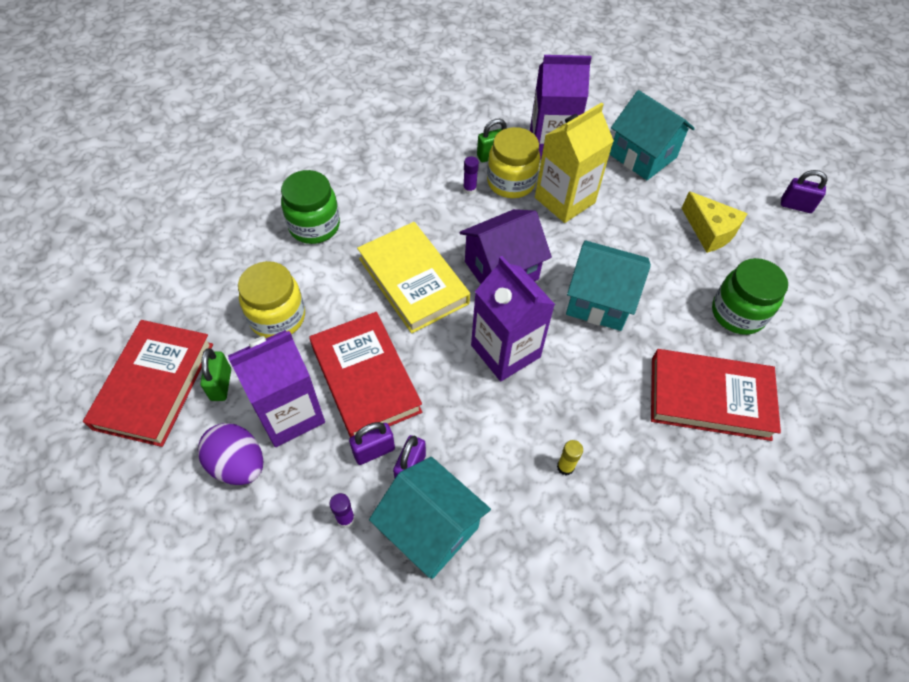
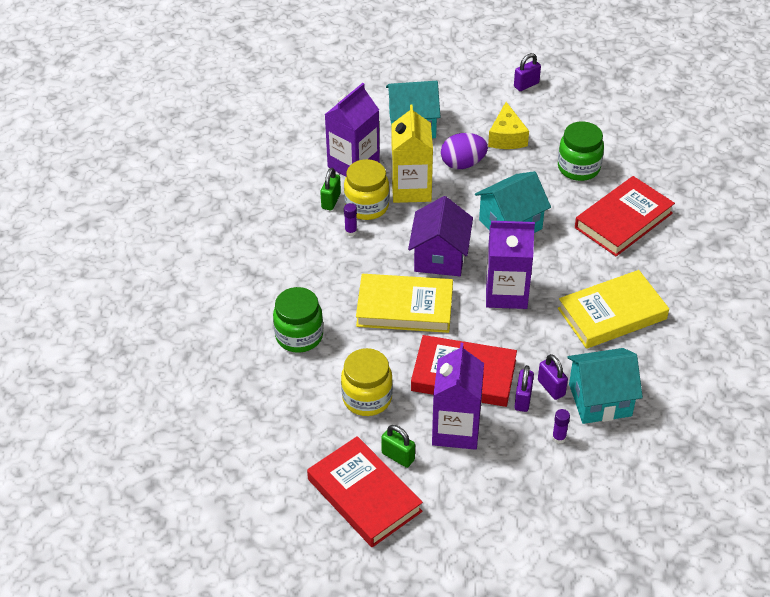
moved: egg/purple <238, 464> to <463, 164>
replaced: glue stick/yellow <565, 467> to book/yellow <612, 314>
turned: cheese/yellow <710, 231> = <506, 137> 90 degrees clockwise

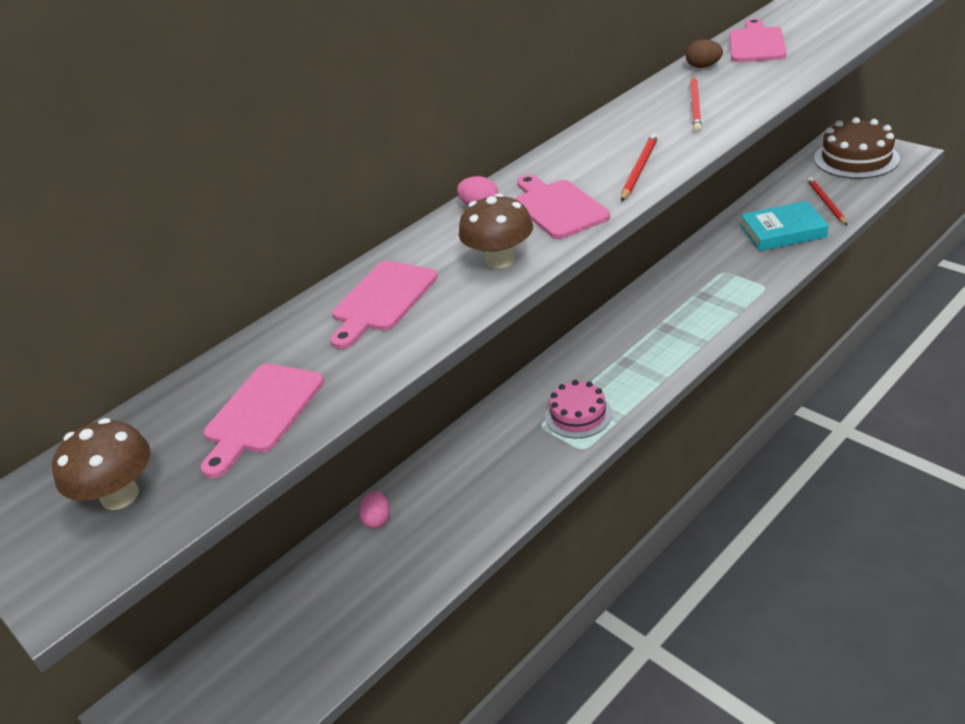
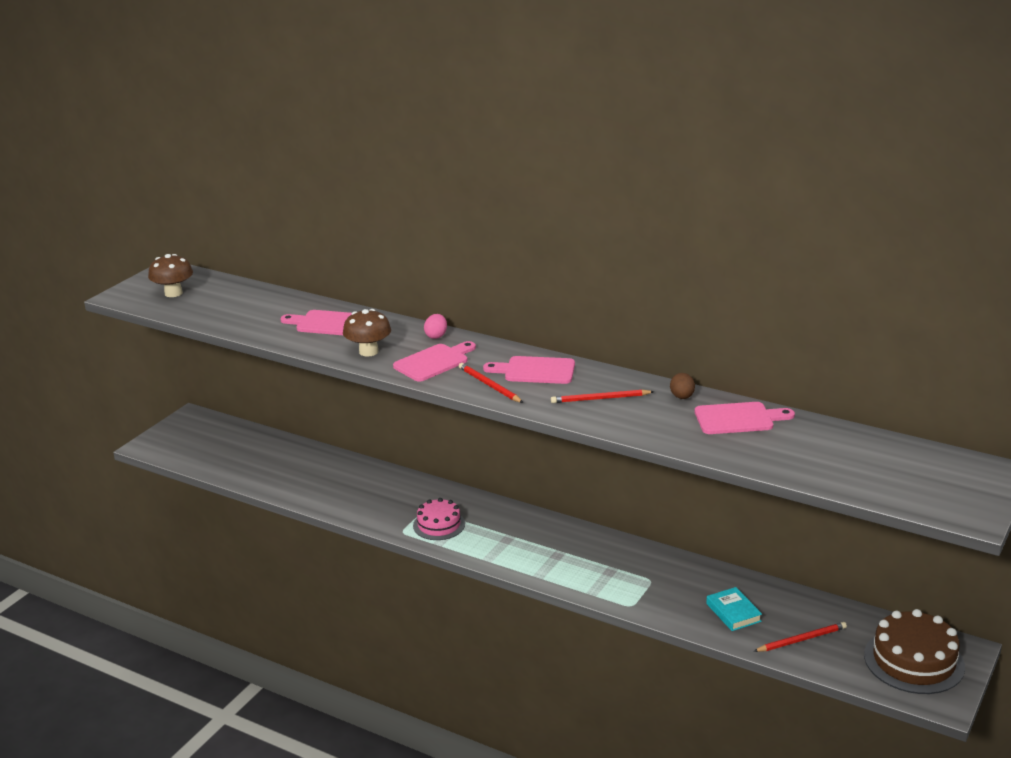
removed: egg/pink <377, 519>
moved: cutting board/pink <261, 413> to <535, 371>
turned: pencil/red <639, 169> = <489, 385> 135 degrees counterclockwise
resized: book/turquoise <782, 231> = <733, 612> x0.66

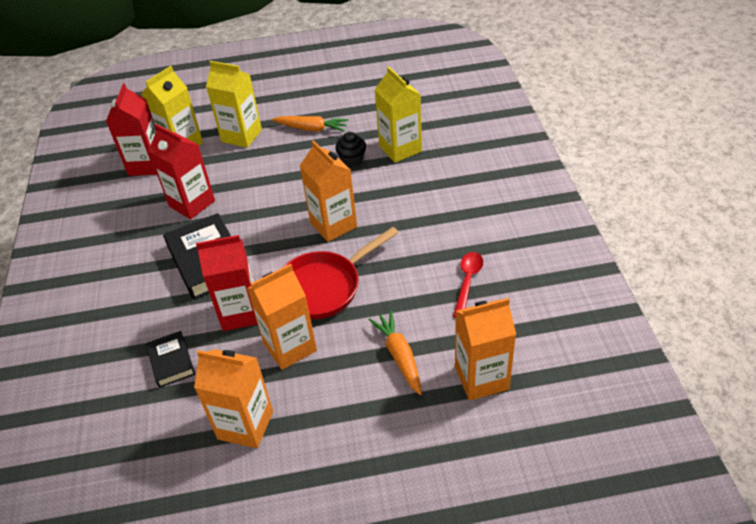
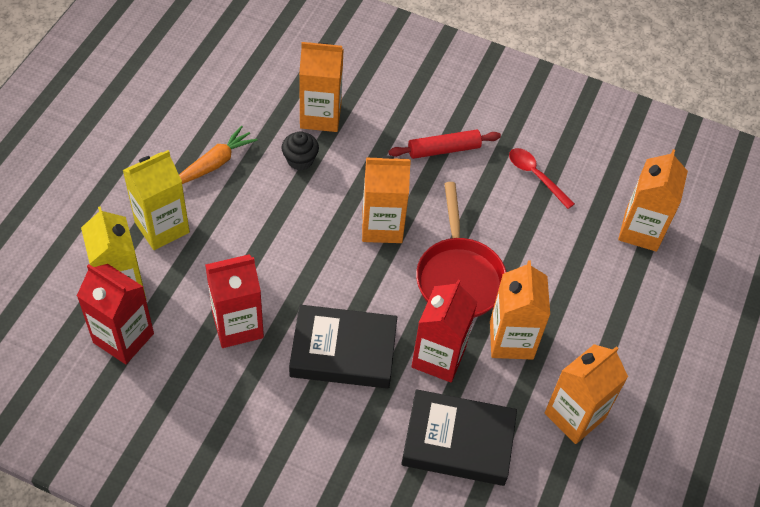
removed: carrot/orange <399, 356>
added: rolling pin/red <444, 150>
recoloured: carton/yellow <400, 149> to carton/orange <320, 116>
resized: book/black <171, 362> = <458, 442> x1.83

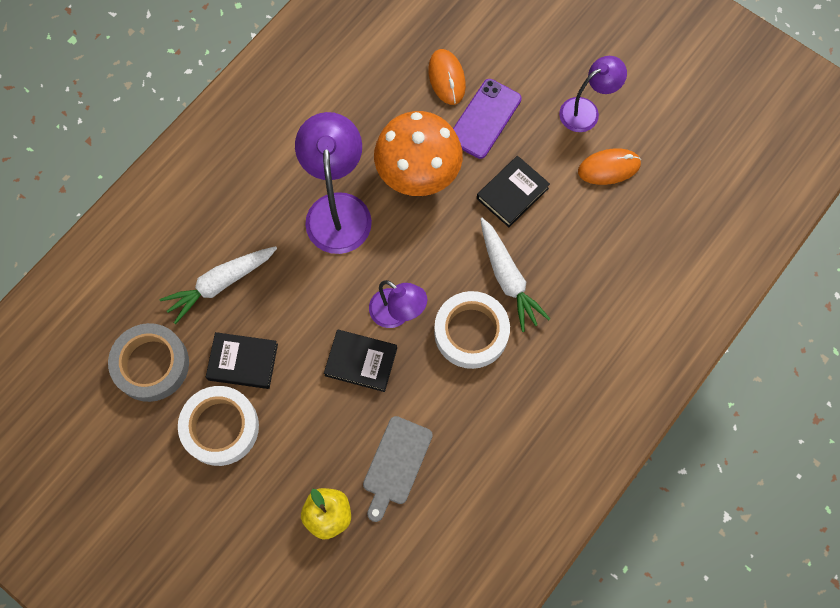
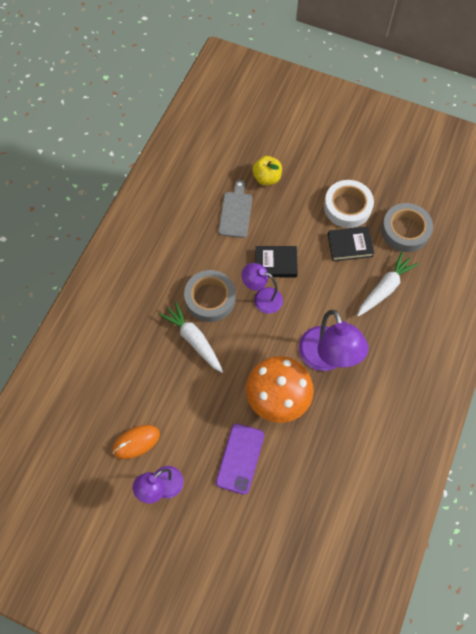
removed: mouse/orange <446, 78>; book/black <512, 193>
recoloured: tape/white <471, 332> to tape/grey <210, 298>

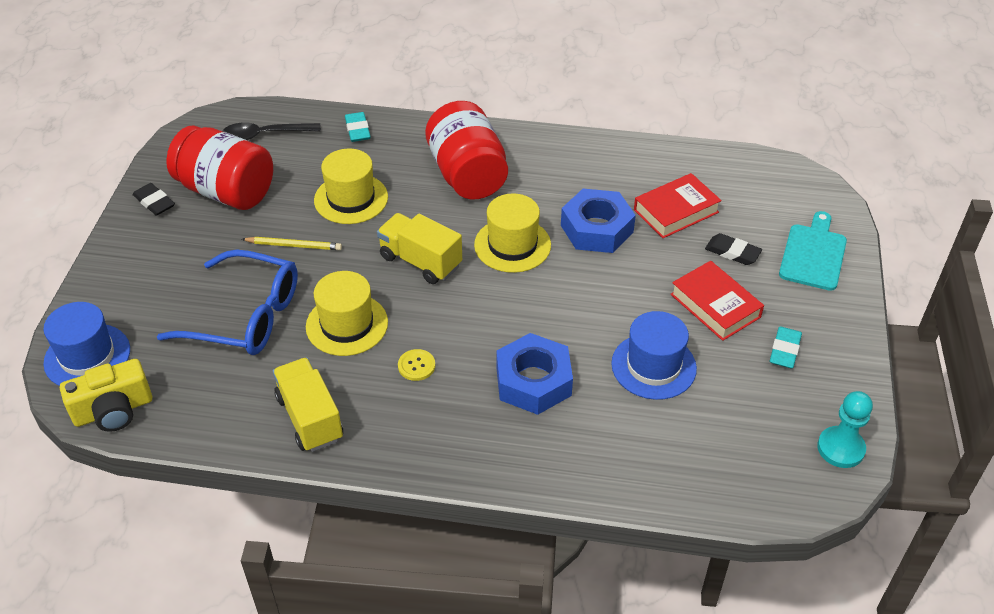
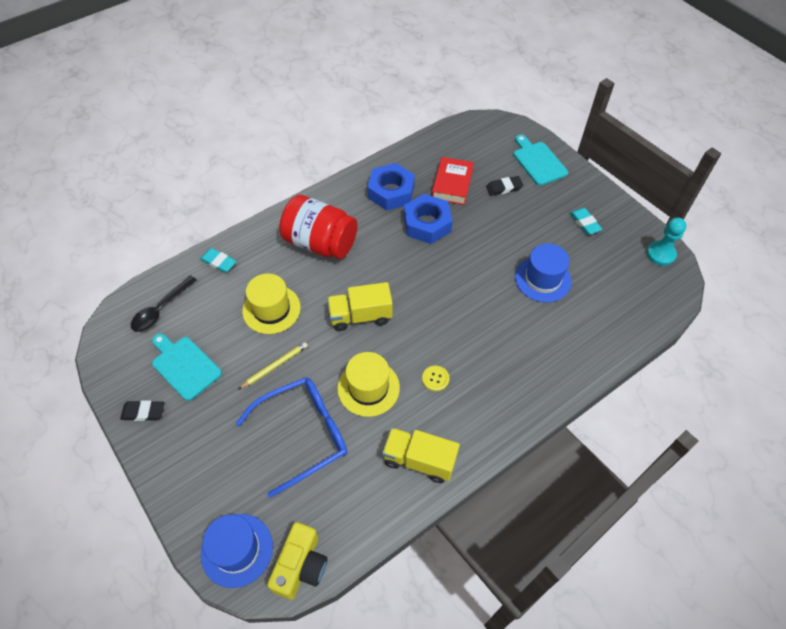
removed: hat/yellow <512, 245>; book/red <715, 306>
moved: nut/blue <533, 381> to <391, 192>
replaced: jar/red <226, 191> to cutting board/turquoise <184, 366>

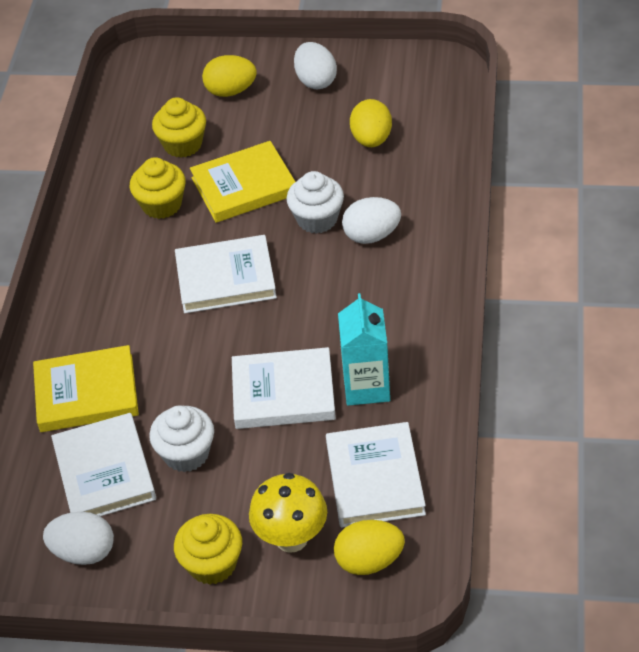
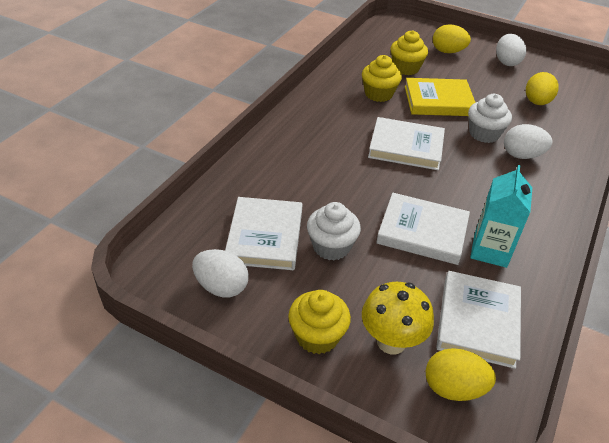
removed: book/yellow <86, 393>

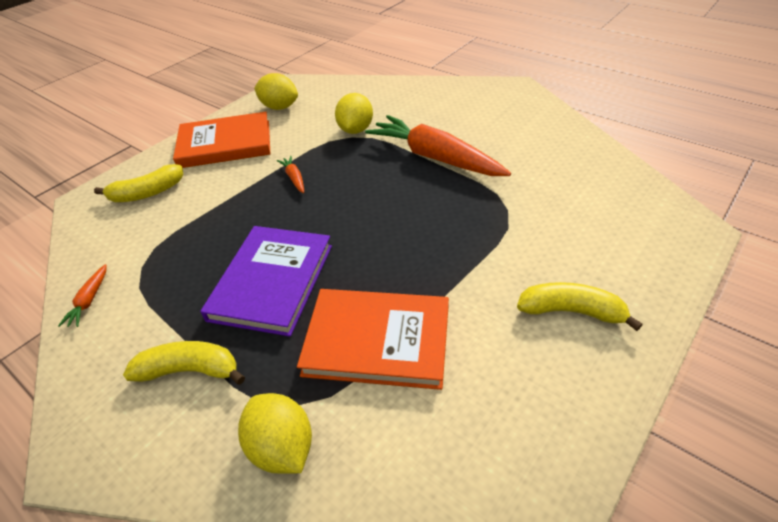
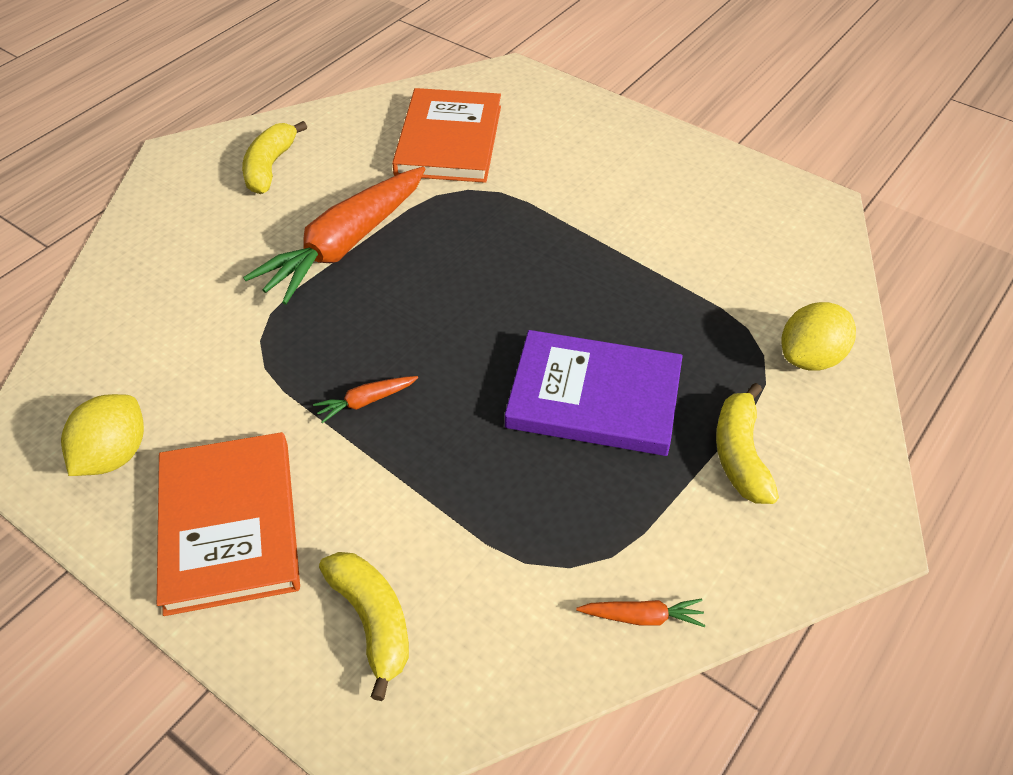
removed: lemon/yellow <355, 130>
moved: book/orange <377, 340> to <449, 140>; banana/yellow <571, 311> to <270, 167>

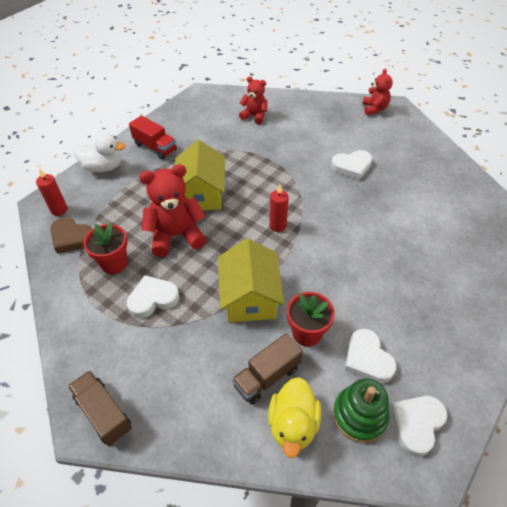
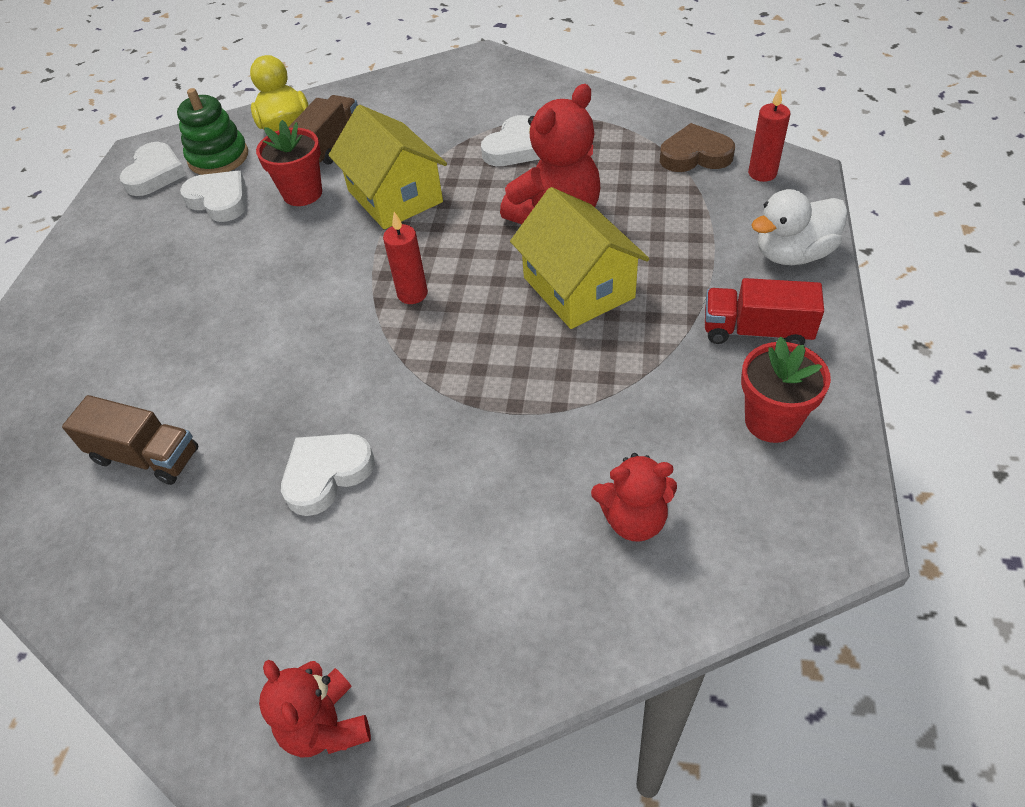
moved: truck/brown <103, 413> to <146, 456>; flower pot/red <114, 263> to <771, 421>

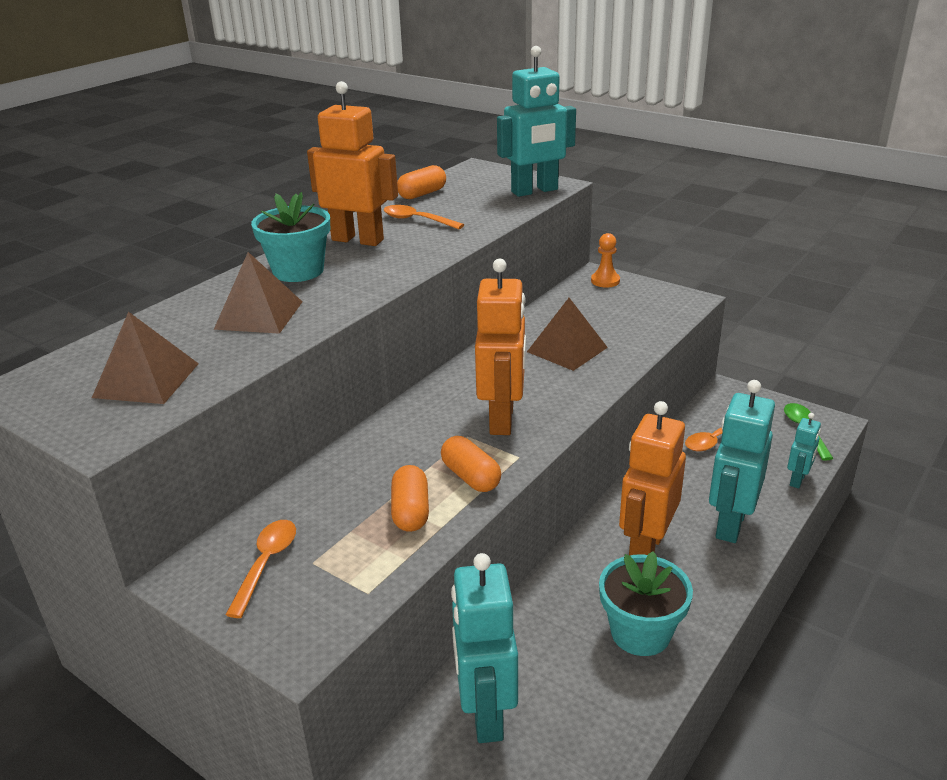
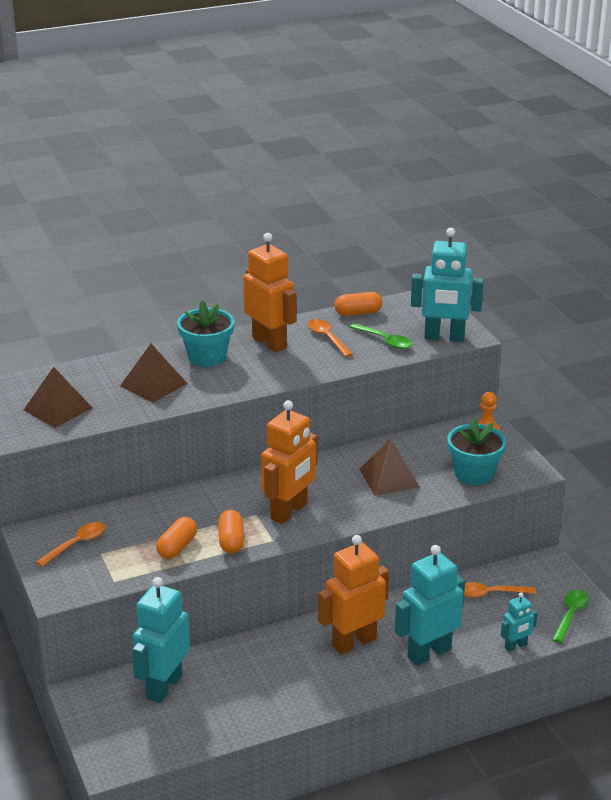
added: spoon/green <385, 341>
moved: flower pot/turquoise <640, 633> to <474, 474>

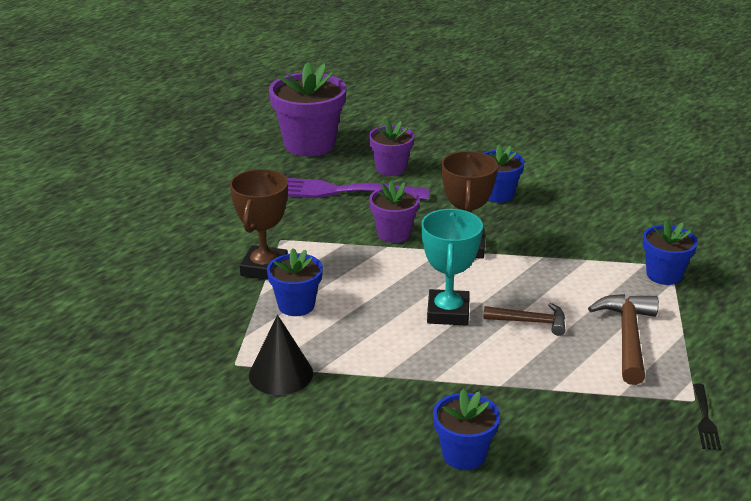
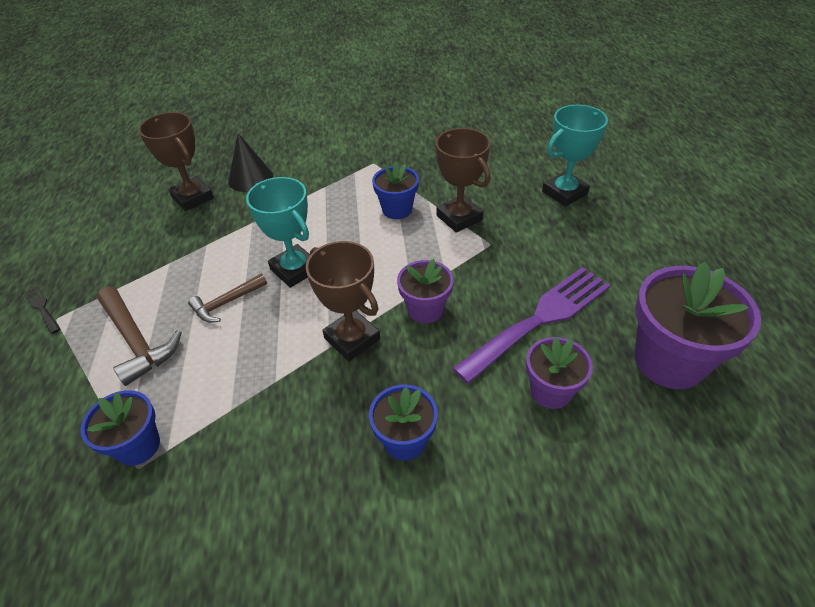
added: trophy/turquoise <564, 193>
moved: cone/black <281, 374> to <250, 178>
replaced: flower pot/blue <464, 455> to trophy/brown <192, 197>

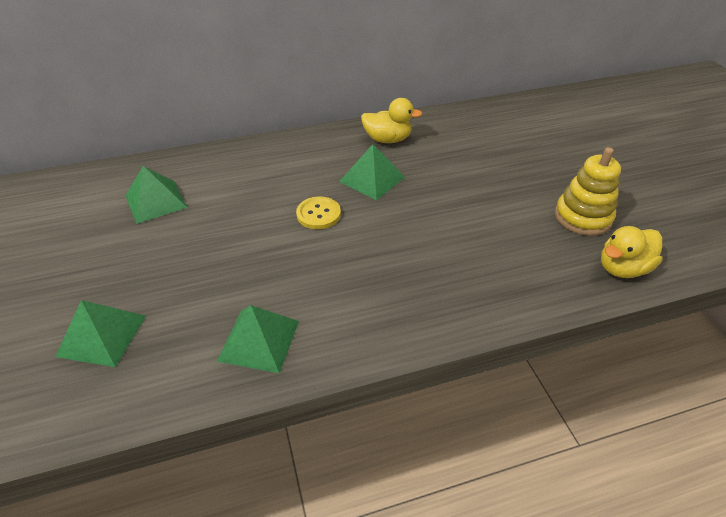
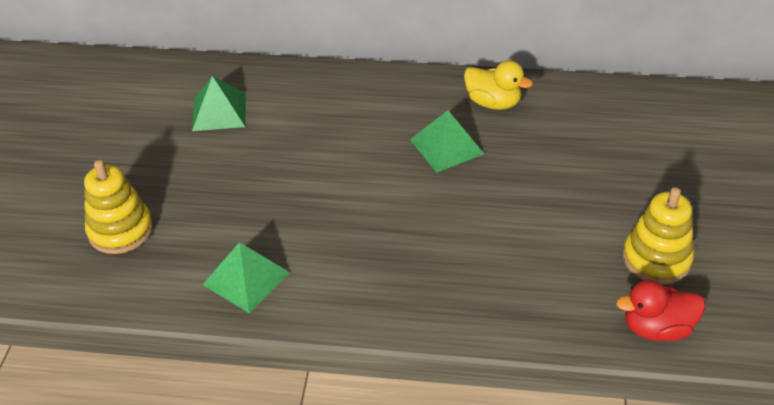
removed: button/yellow <318, 214>
replaced: pyramid/green <102, 335> to stacking toy/yellow <120, 230>
recoloured: duck/yellow <622, 268> to duck/red <656, 328>

